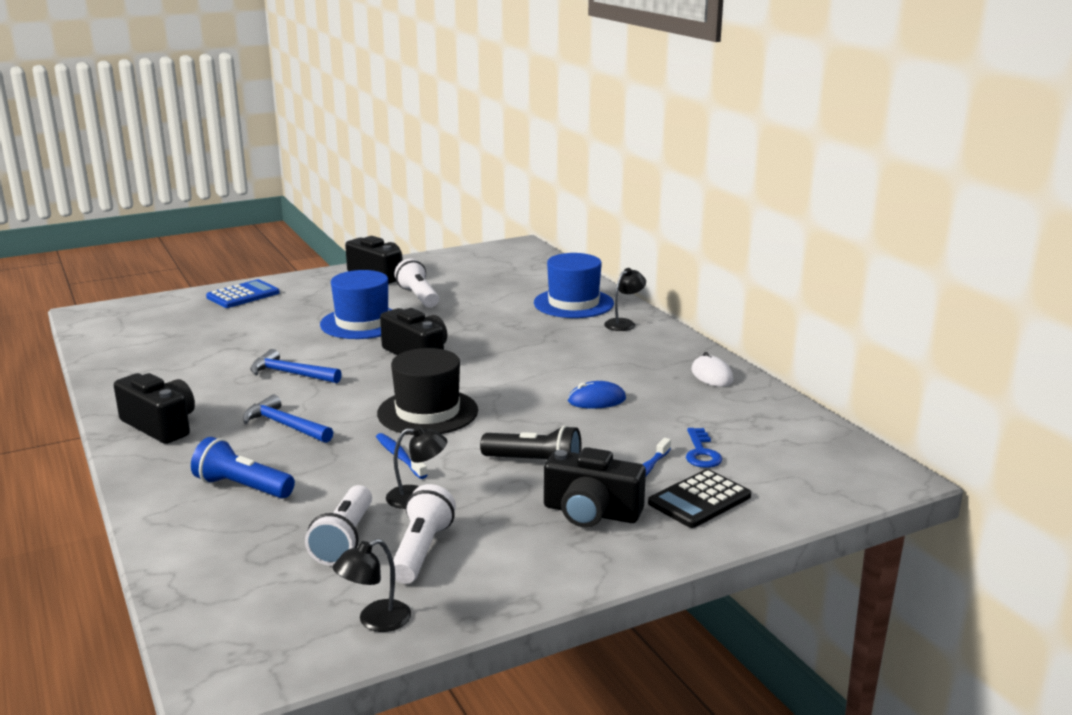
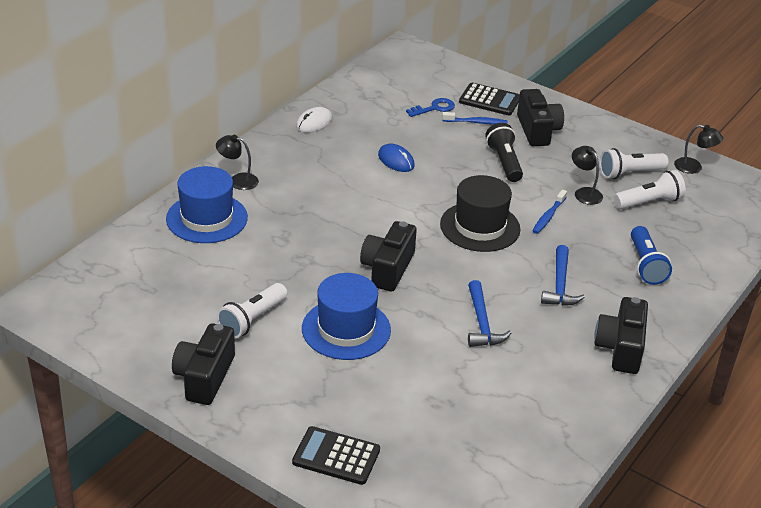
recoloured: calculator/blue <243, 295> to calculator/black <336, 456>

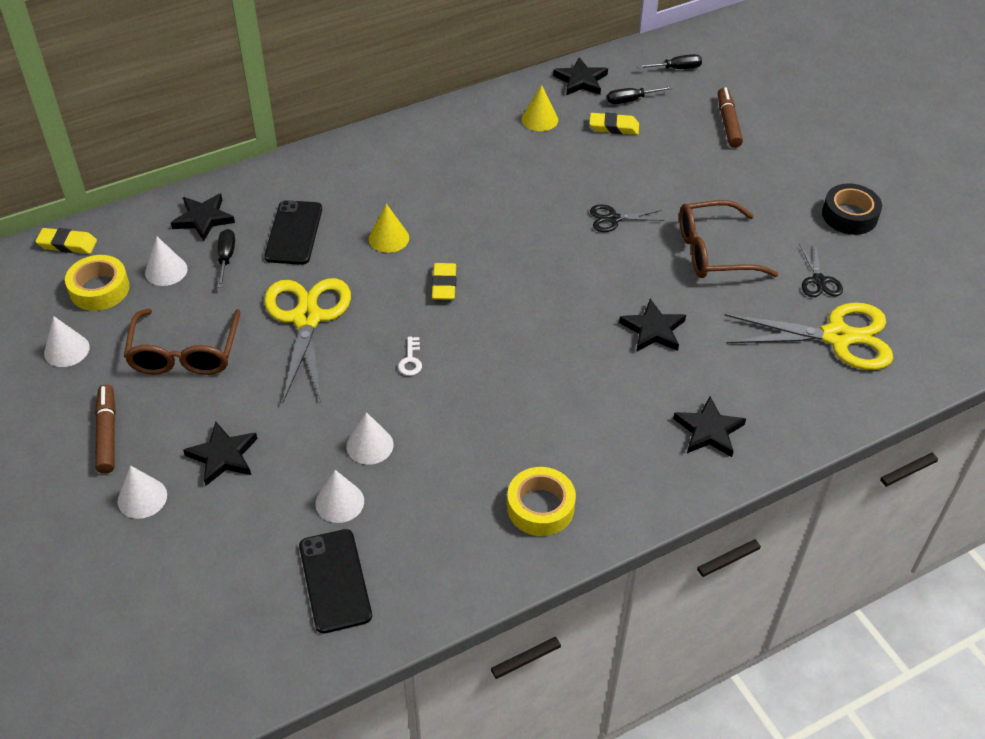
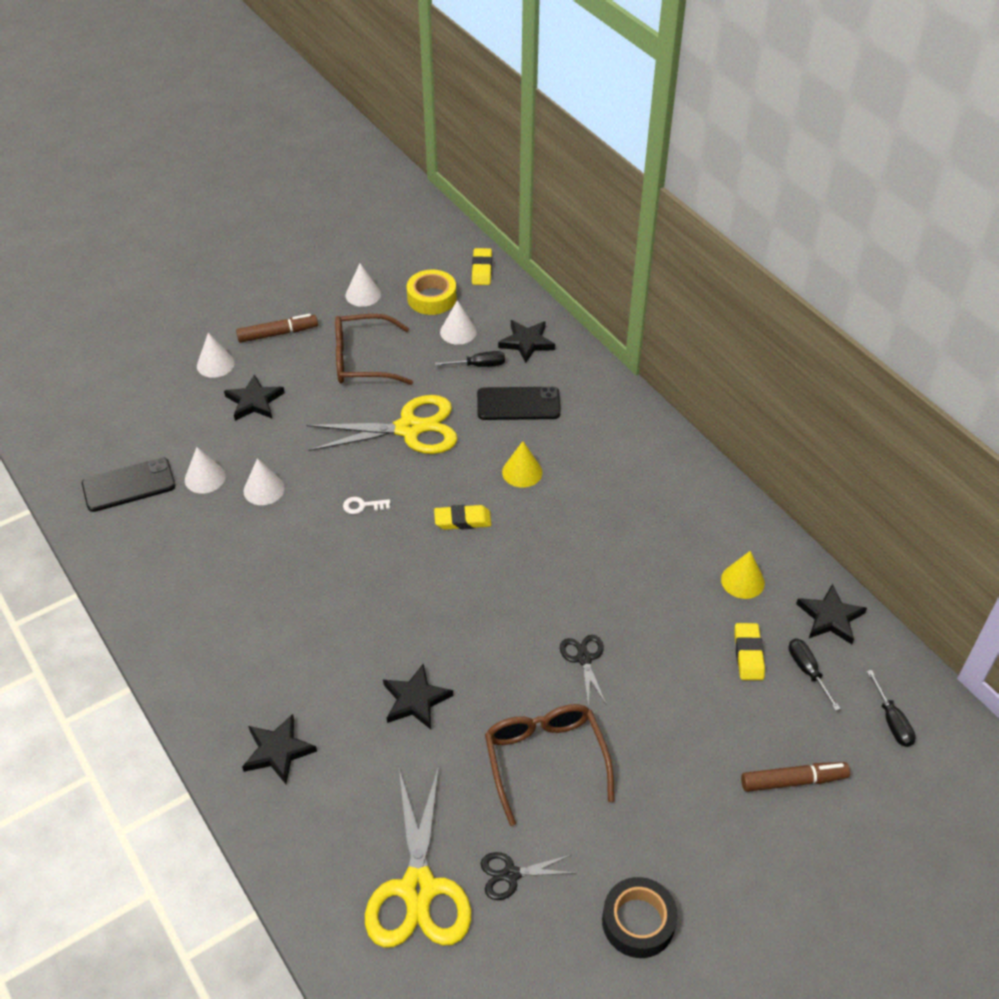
removed: tape/yellow <540, 507>

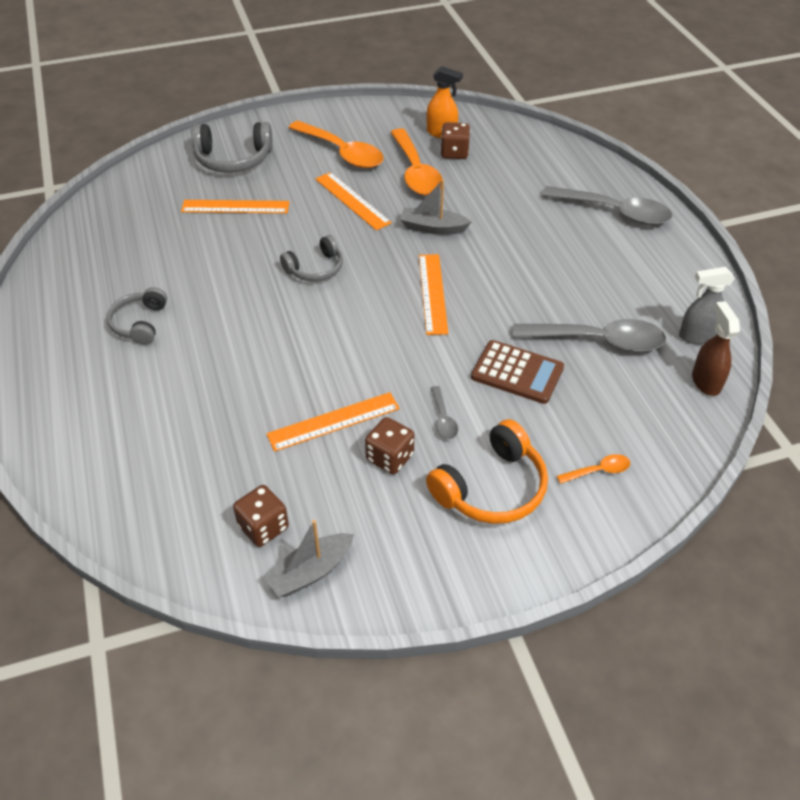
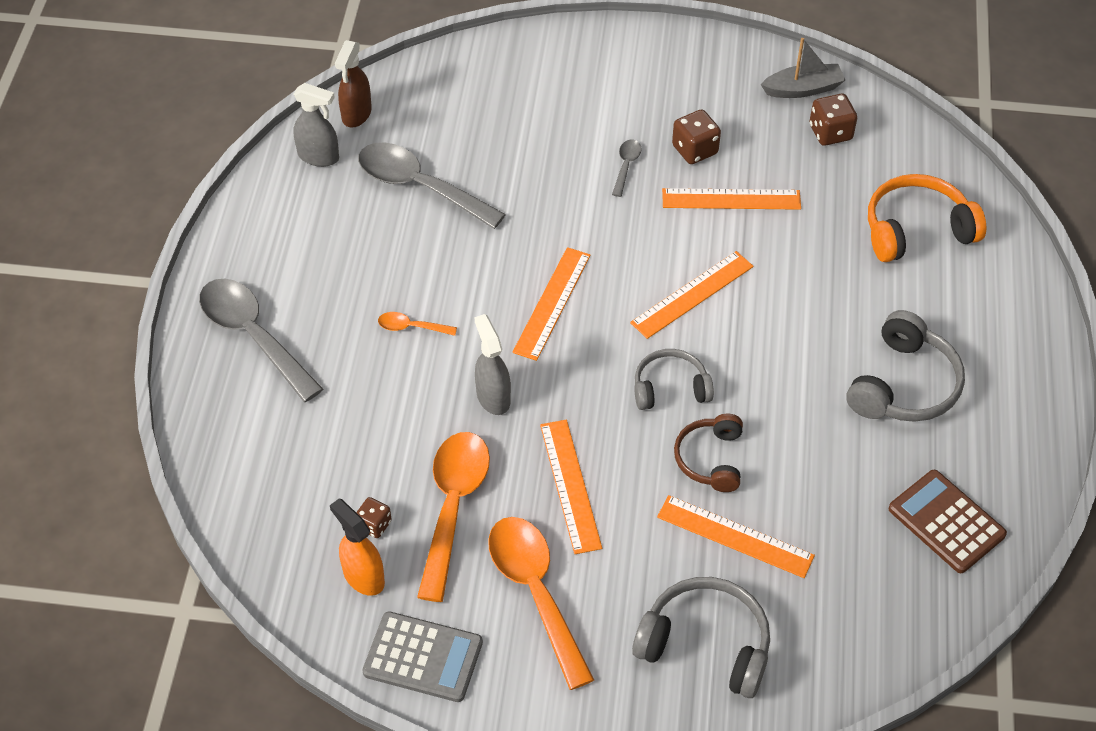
added: calculator/grey <423, 657>; ruler/orange <692, 294>; headphones/brown <711, 459>
moved: headphones/orange <491, 487> to <916, 230>; calculator/brown <517, 372> to <946, 522>; spoon/orange <598, 471> to <411, 327>
replaced: boat/grey <433, 228> to spray bottle/grey <493, 397>
resized: headphones/grey <140, 323> = <903, 385> x1.53; dice/brown <454, 153> = <374, 525> x0.64

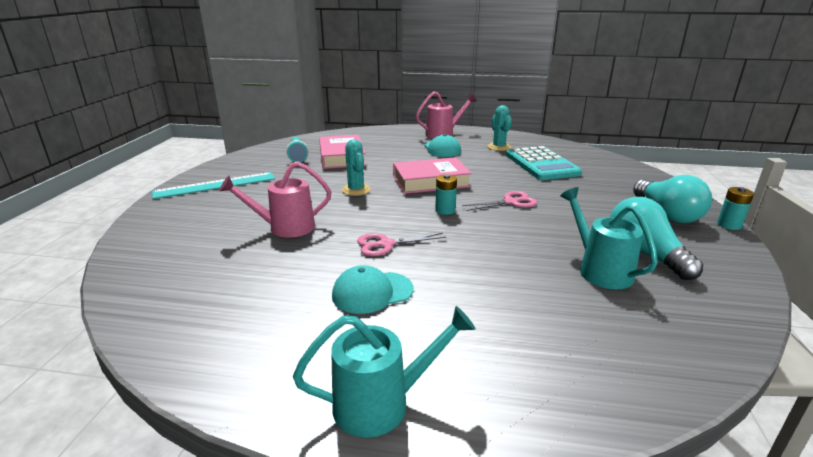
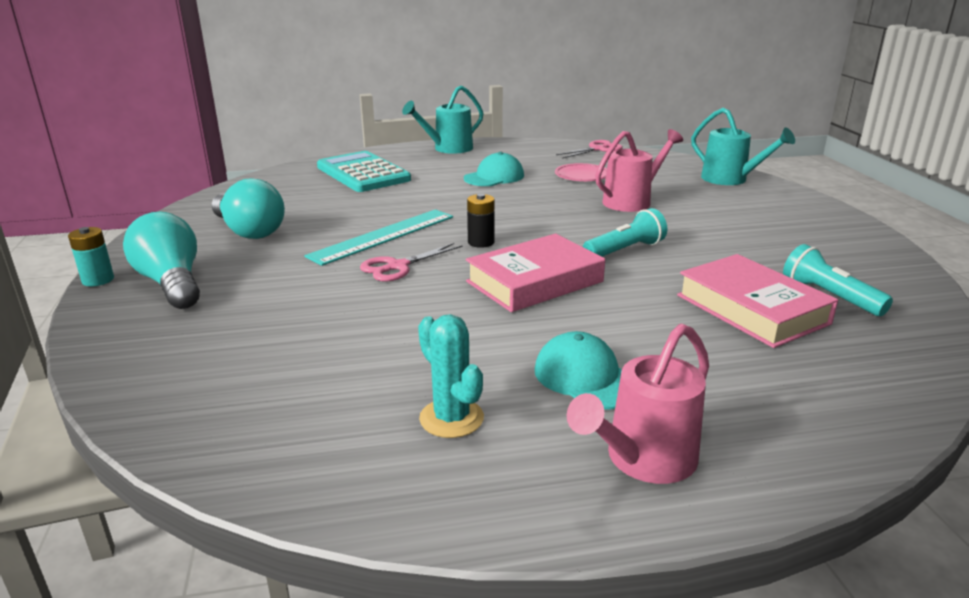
added: plate/pink <582, 176>
moved: ruler/turquoise <215, 185> to <383, 236>; scissors/pink <386, 244> to <597, 149>; calculator/turquoise <541, 164> to <363, 173>; watering can/turquoise <599, 269> to <731, 180>
replaced: cactus/turquoise <356, 190> to flashlight/turquoise <625, 250>
recoloured: battery/turquoise <445, 210> to battery/black <481, 242>

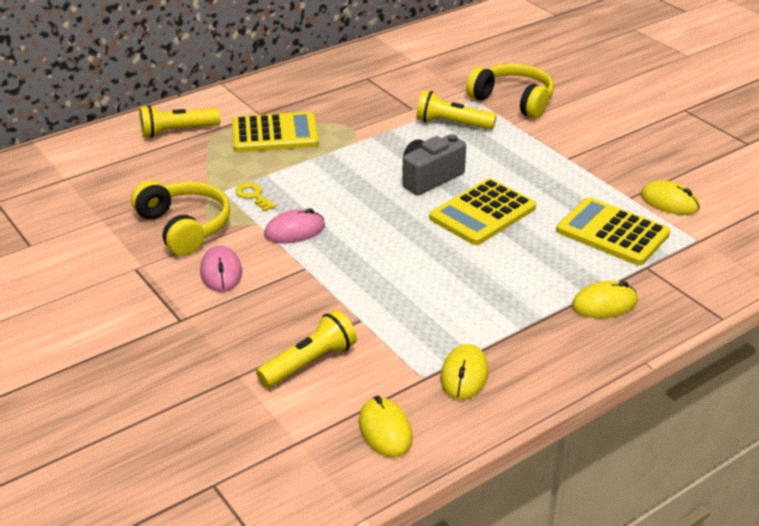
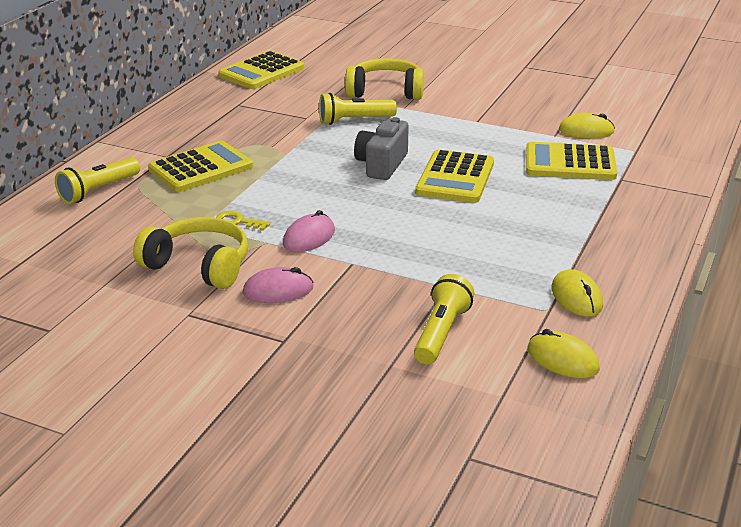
removed: mouse/yellow <604, 304>
added: calculator/yellow <261, 72>
turned: mouse/pink <221, 272> = <278, 290> 60 degrees counterclockwise

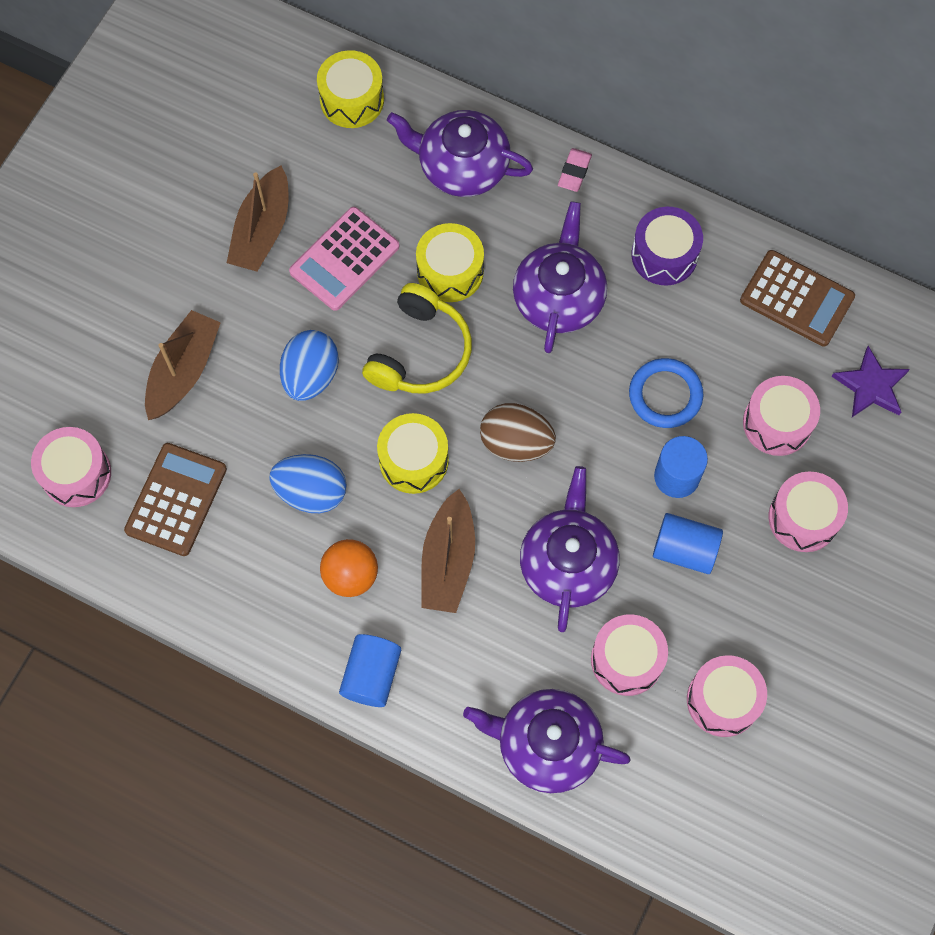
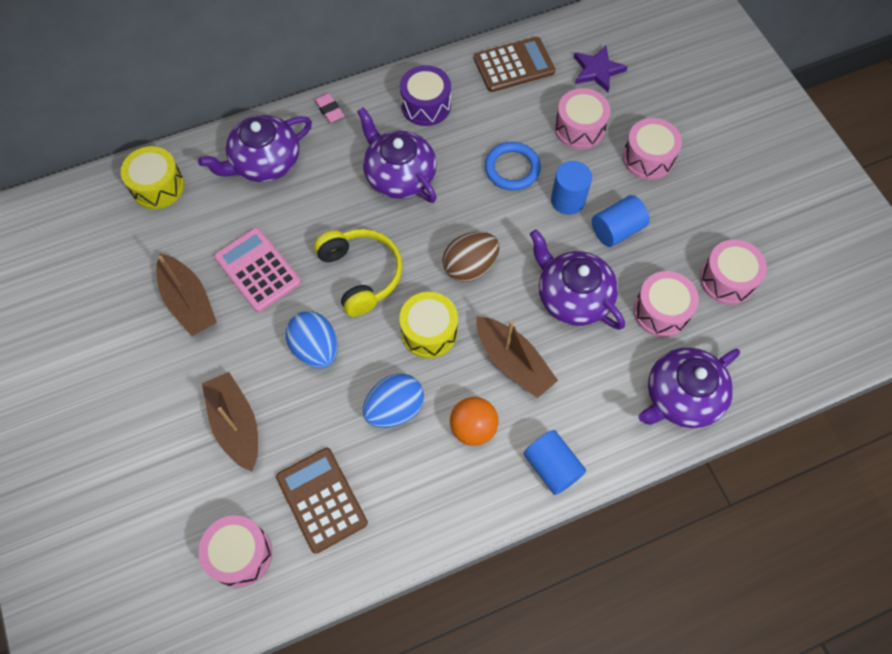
removed: drum/yellow <450, 271>
turned: calculator/pink <344, 259> = <258, 270> 150 degrees clockwise

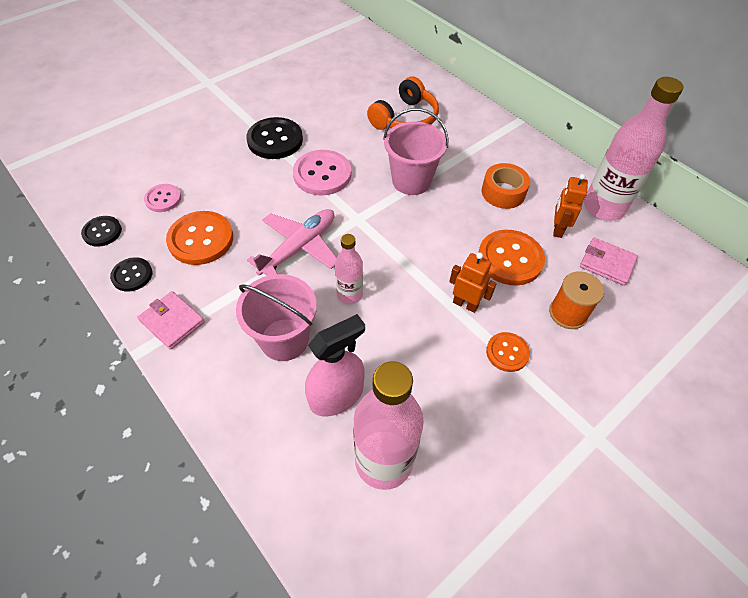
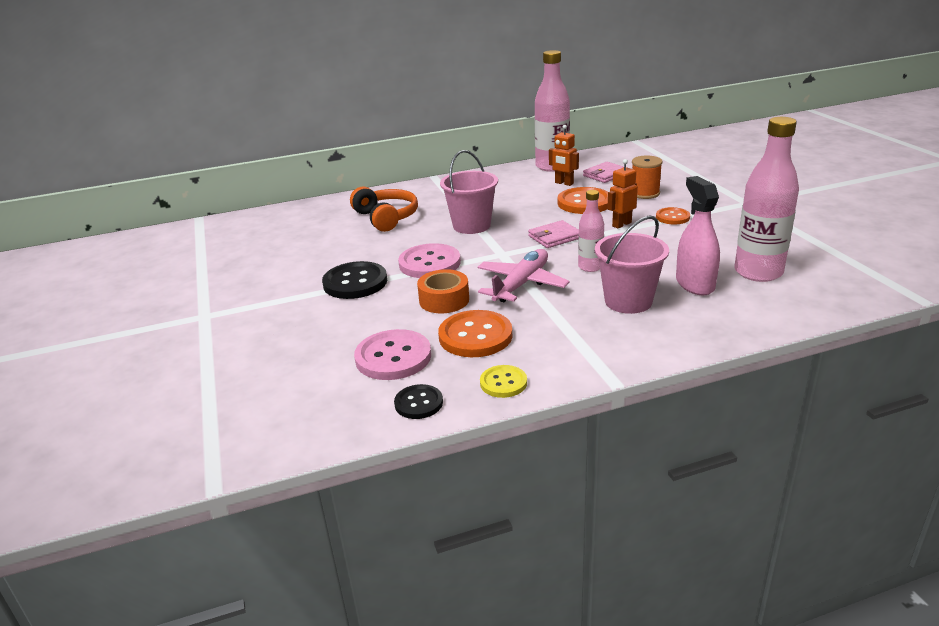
moved: wallet/pink <172, 321> to <554, 237>; tape/orange <503, 192> to <444, 300>
recoloured: button/black <132, 275> to button/yellow <503, 383>
turned: plane/pink <298, 248> = <521, 284> 60 degrees clockwise
resized: button/pink <163, 199> = <393, 357> x1.72

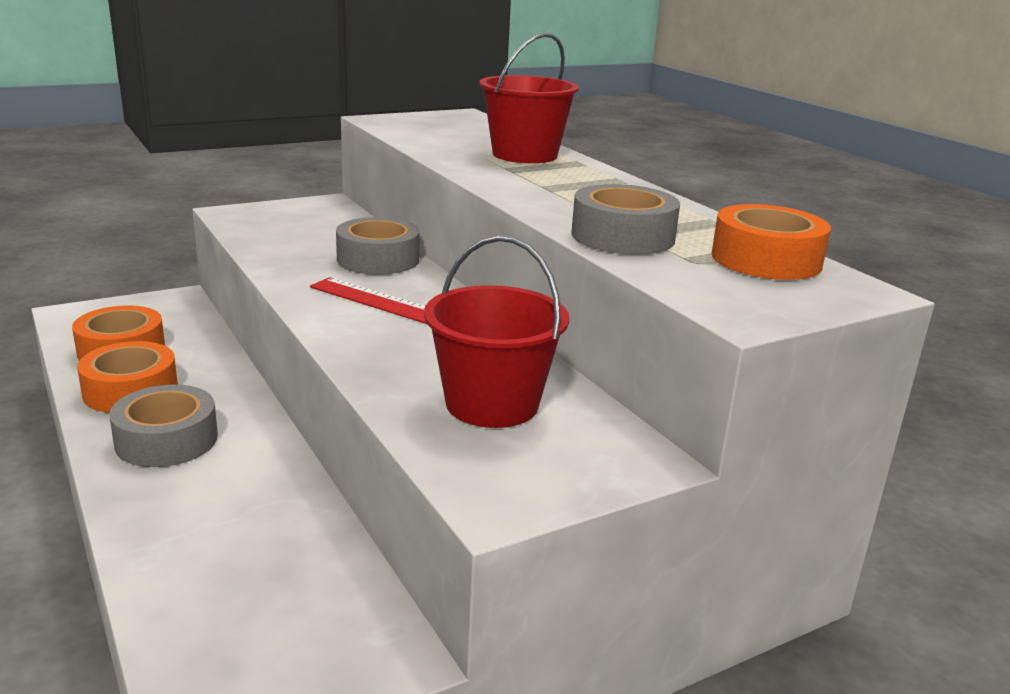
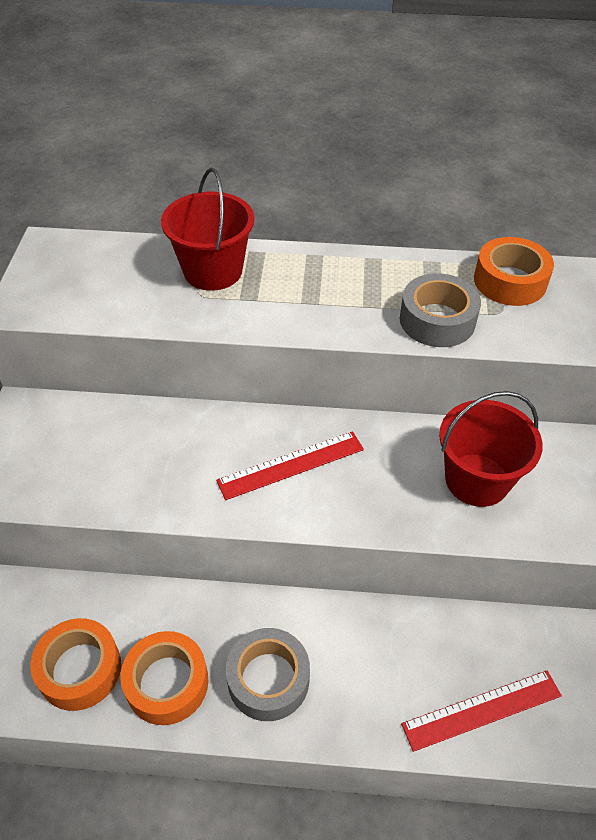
removed: tape/grey <378, 259>
added: ruler/red <482, 710>

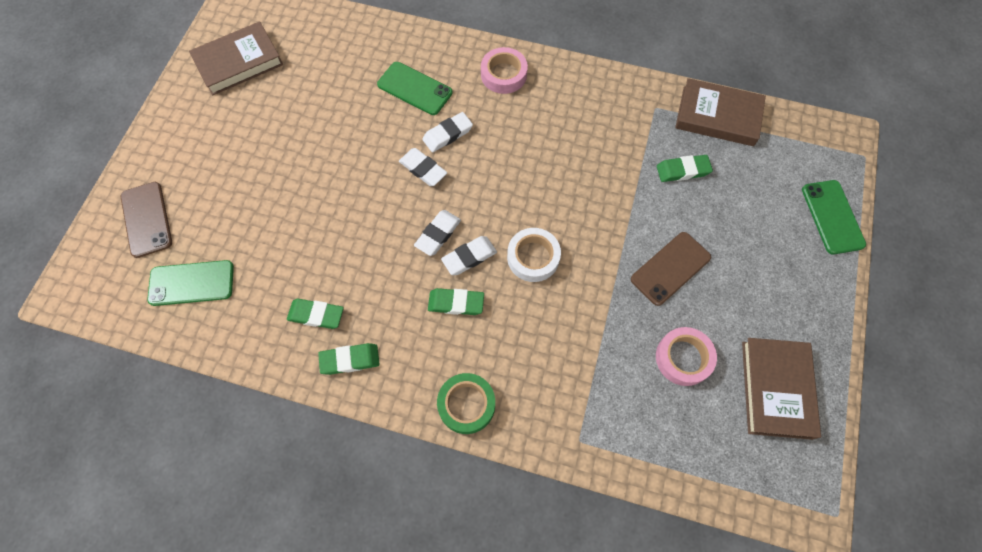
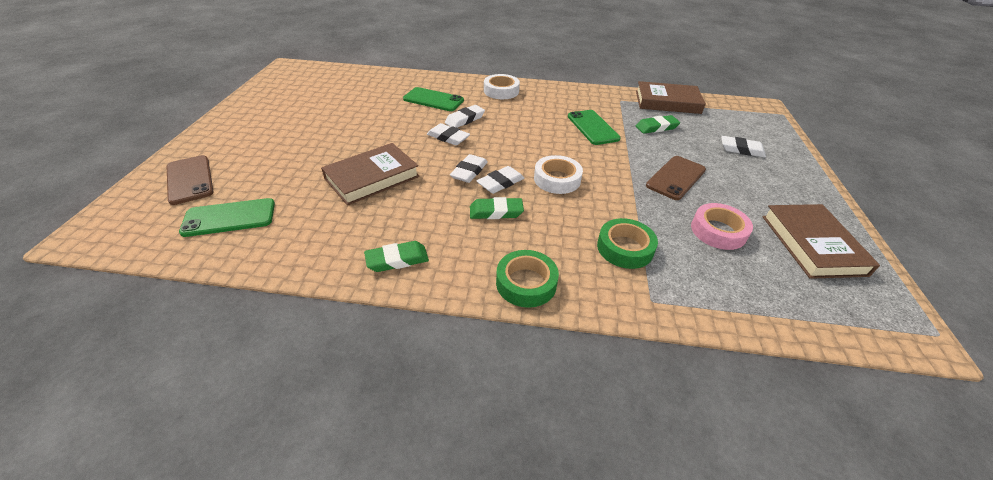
removed: eraser/green <316, 315>
added: tape/green <625, 248>; eraser/white <741, 149>
moved: book/brown <238, 62> to <372, 177>; phone/green <832, 217> to <593, 127>
recoloured: tape/pink <503, 74> to tape/white <501, 91>

